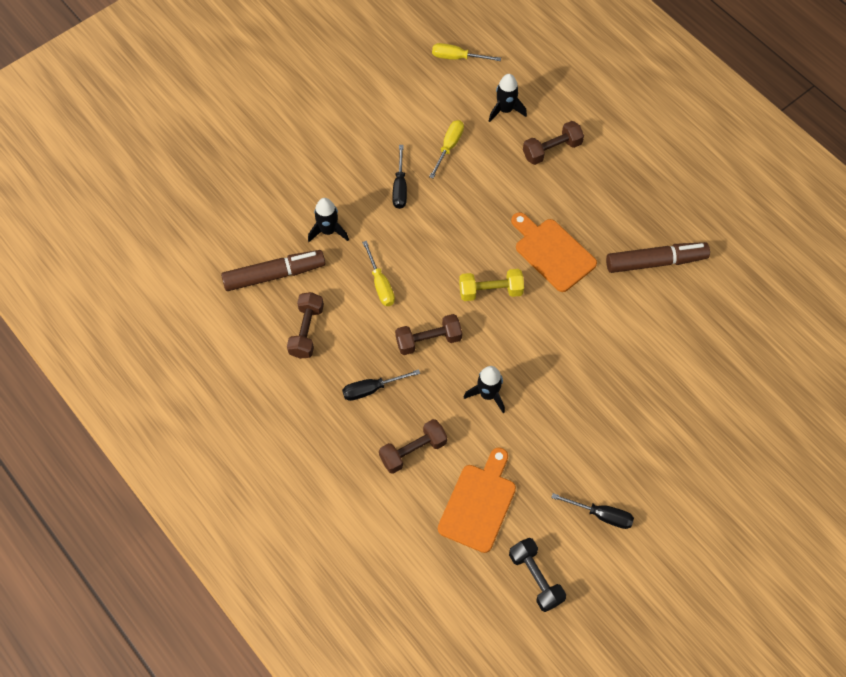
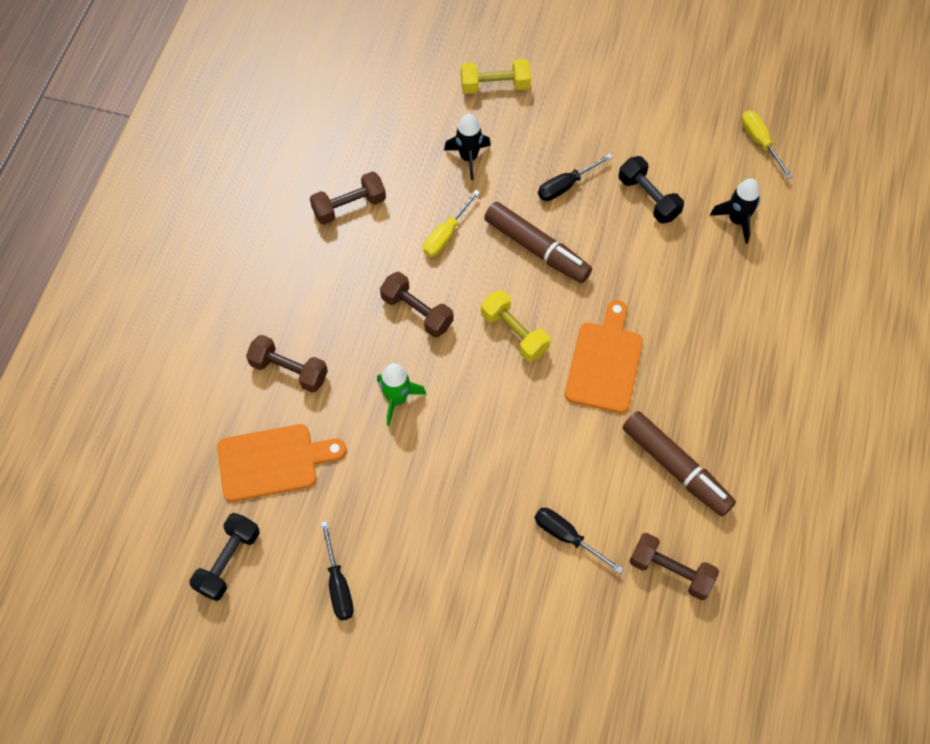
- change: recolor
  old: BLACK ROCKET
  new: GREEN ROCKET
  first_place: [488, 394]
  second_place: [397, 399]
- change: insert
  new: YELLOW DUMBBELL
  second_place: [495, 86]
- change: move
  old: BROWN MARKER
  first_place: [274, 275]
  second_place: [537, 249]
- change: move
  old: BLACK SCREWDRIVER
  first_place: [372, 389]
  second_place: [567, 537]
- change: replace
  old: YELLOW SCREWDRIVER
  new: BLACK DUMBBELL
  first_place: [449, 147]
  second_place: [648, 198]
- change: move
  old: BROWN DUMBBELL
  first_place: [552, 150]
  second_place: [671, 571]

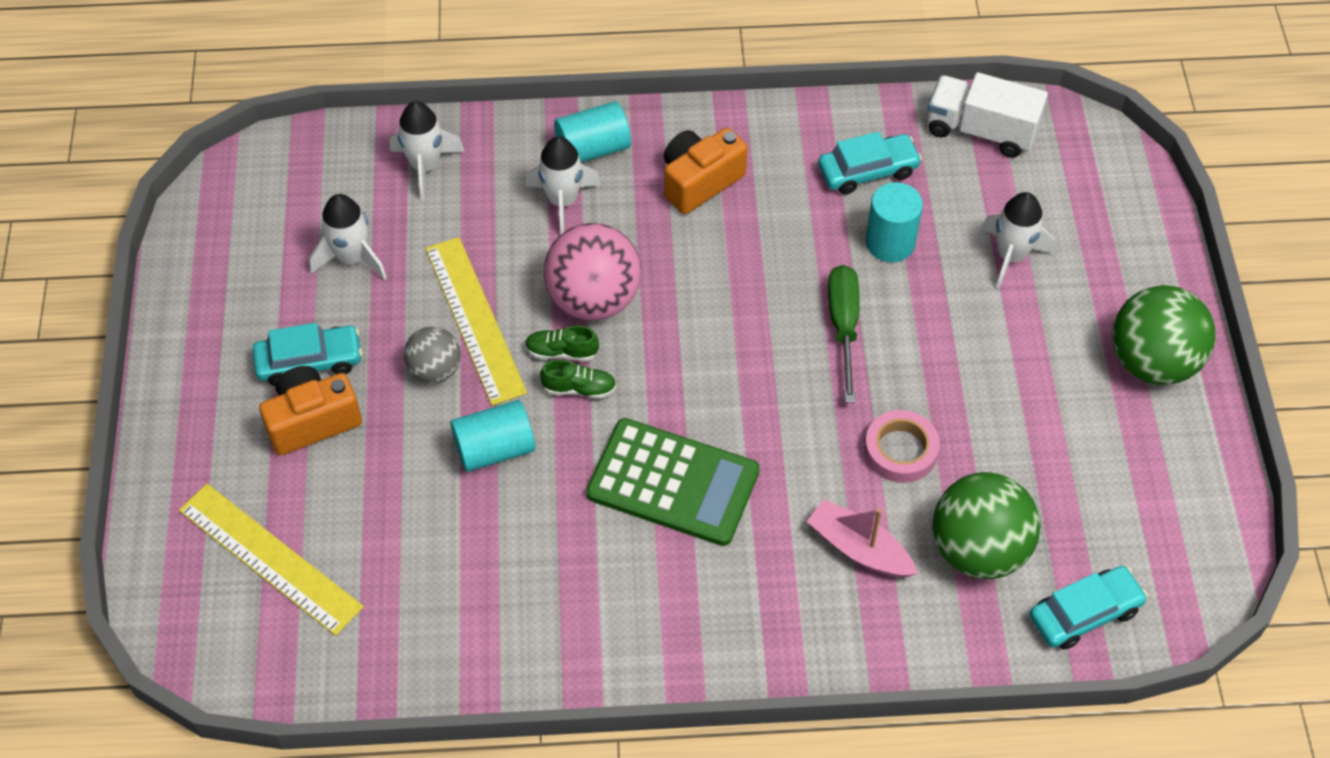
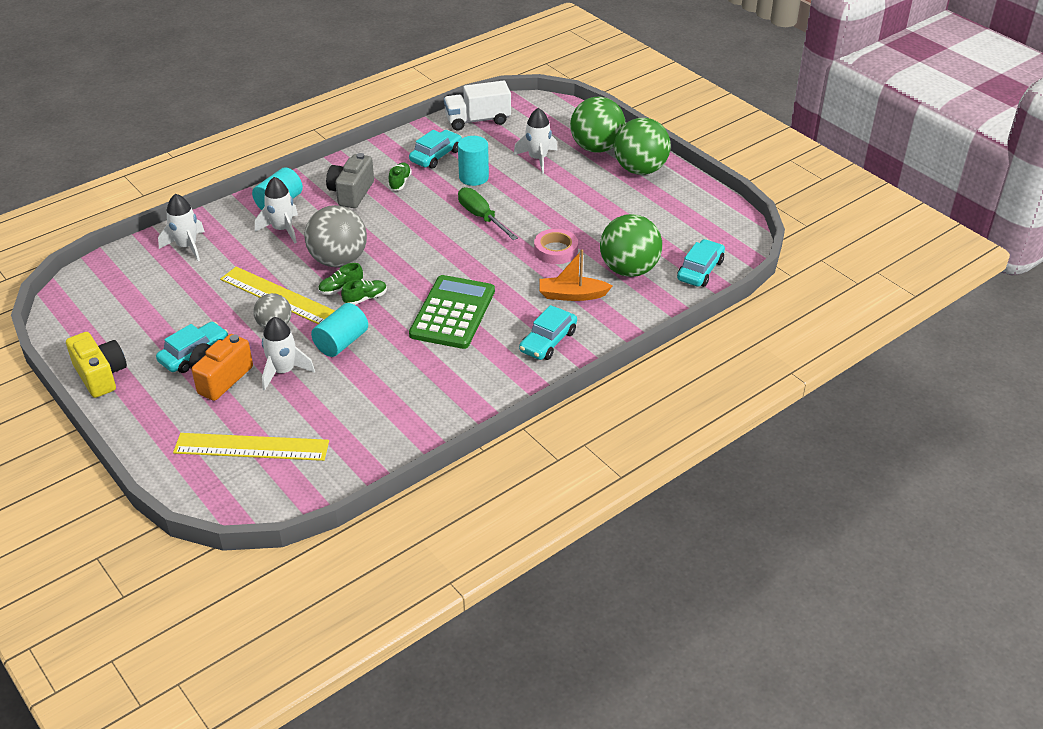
- change: insert
  new: YELLOW CAMERA
  second_place: [101, 375]
- change: move
  old: WHITE ROCKET
  first_place: [352, 258]
  second_place: [283, 371]
- change: recolor
  old: PINK BALL
  new: GREY BALL
  first_place: [594, 299]
  second_place: [338, 260]
- change: recolor
  old: ORANGE CAMERA
  new: GREY CAMERA
  first_place: [699, 181]
  second_place: [351, 193]
- change: insert
  new: GREEN SHOE
  second_place: [400, 182]
- change: rotate
  old: GREEN CALCULATOR
  first_place: [673, 483]
  second_place: [453, 313]
  degrees: -60
- change: insert
  new: TURQUOISE CAR
  second_place: [548, 341]
- change: recolor
  old: PINK BOAT
  new: ORANGE BOAT
  first_place: [859, 548]
  second_place: [572, 295]
- change: insert
  new: GREEN BALL
  second_place: [596, 148]

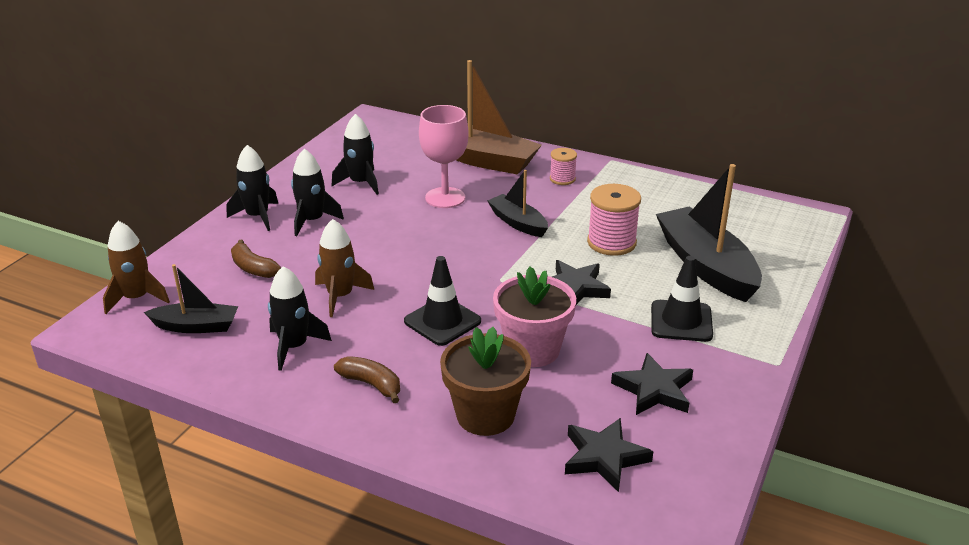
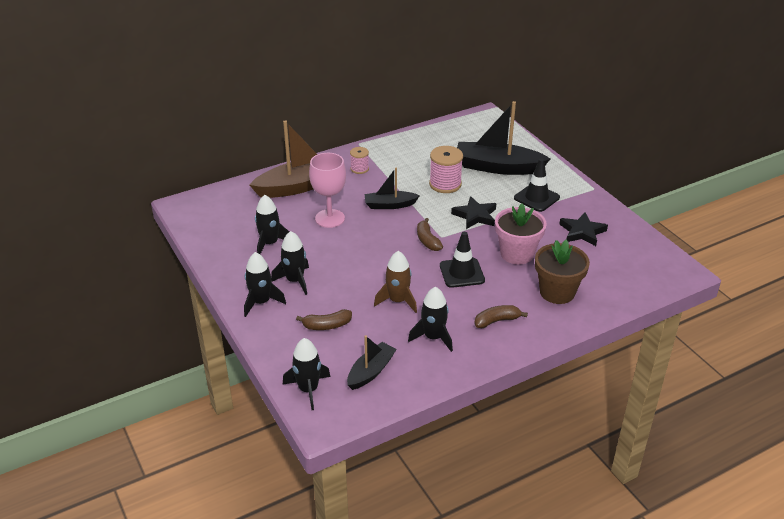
- change: recolor
  old: BROWN ROCKET
  new: BLACK ROCKET
  first_place: [137, 298]
  second_place: [308, 389]
- change: insert
  new: BROWN BANANA
  second_place: [427, 240]
- change: delete
  old: BLACK STAR
  first_place: [604, 457]

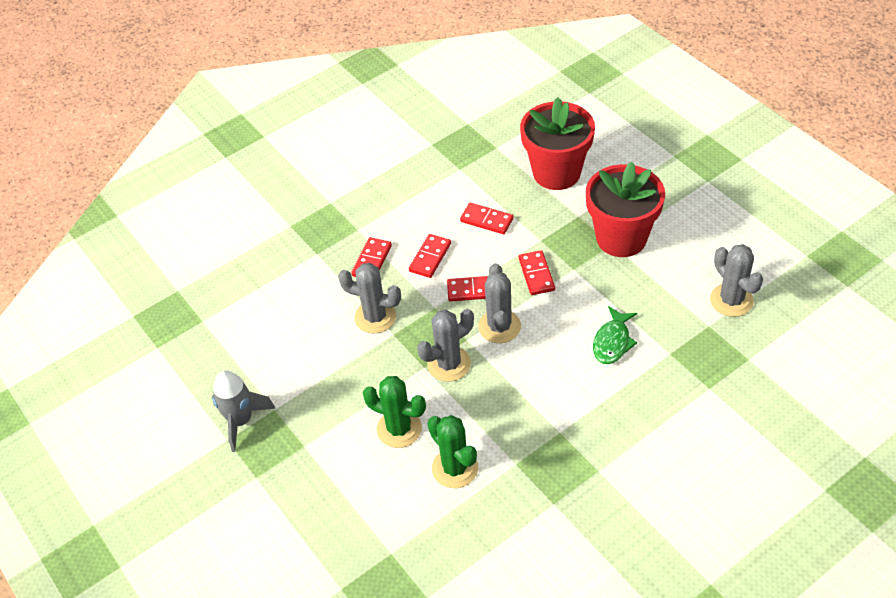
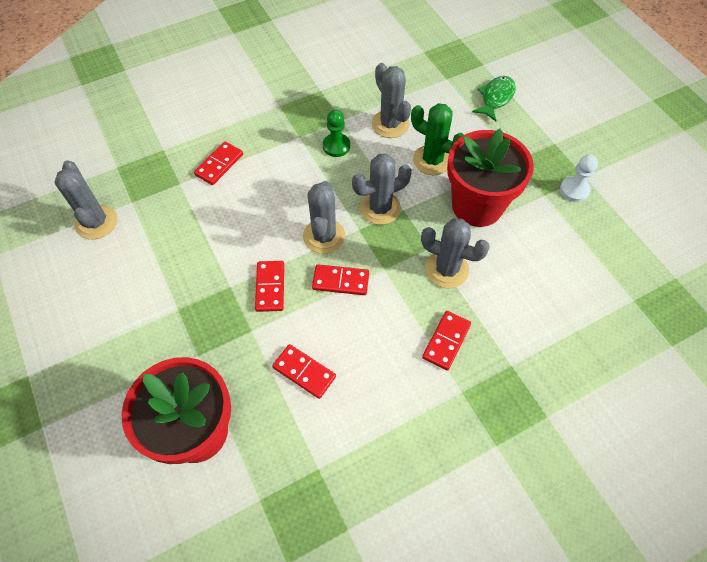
- change: move
  old: RED DOMINO
  first_place: [430, 257]
  second_place: [219, 165]
- change: insert
  new: GREEN PAWN
  second_place: [336, 146]
- change: recolor
  old: GREEN CACTUS
  new: GREY CACTUS
  first_place: [455, 468]
  second_place: [390, 124]
- change: move
  old: RED FLOWER POT
  first_place: [621, 238]
  second_place: [477, 205]
- change: move
  old: GREEN FISH
  first_place: [612, 342]
  second_place: [495, 98]
- change: replace
  old: GREY ROCKET
  new: WHITE PAWN
  first_place: [241, 421]
  second_place: [574, 190]

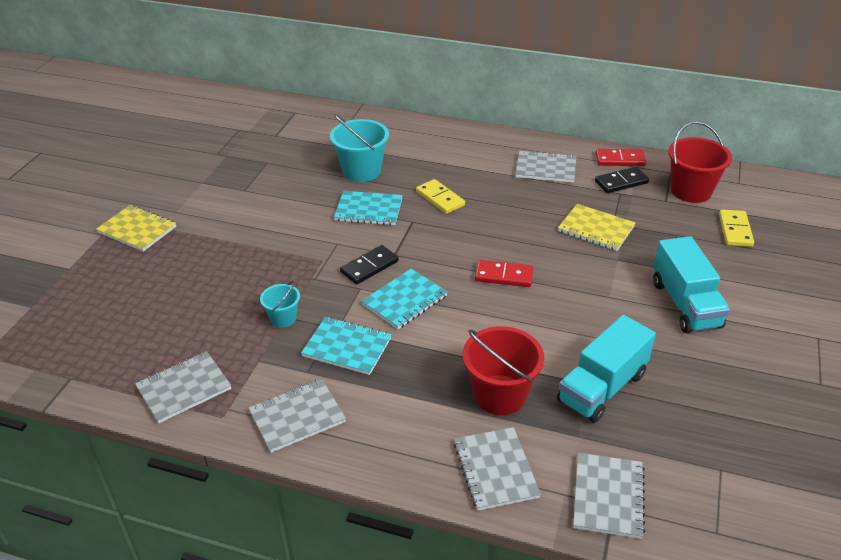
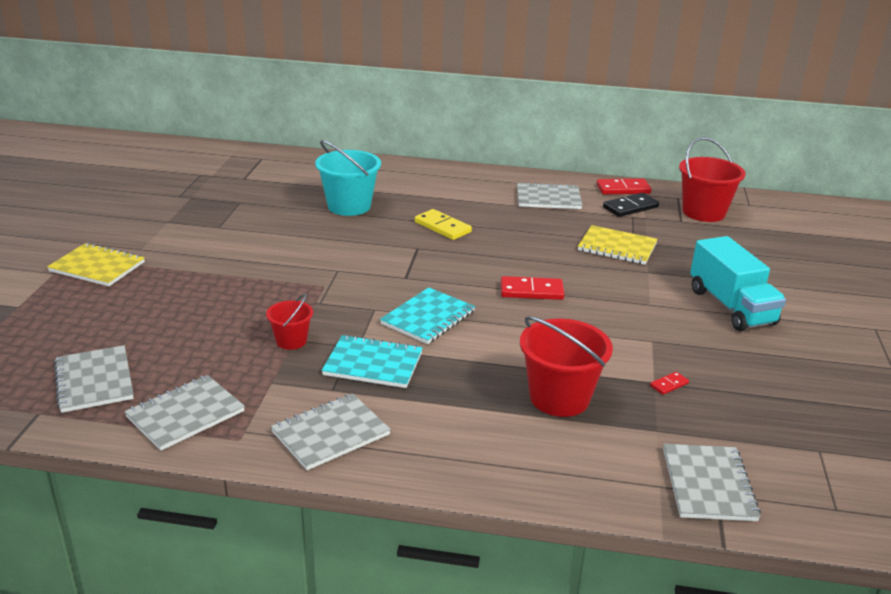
- change: move
  old: GREY NOTEBOOK
  first_place: [495, 470]
  second_place: [94, 381]
- change: recolor
  old: TURQUOISE BUCKET
  new: RED BUCKET
  first_place: [283, 318]
  second_place: [291, 341]
- change: replace
  old: TURQUOISE TRUCK
  new: RED DOMINO
  first_place: [602, 387]
  second_place: [669, 384]
- change: delete
  old: TURQUOISE NOTEBOOK
  first_place: [369, 210]
- change: delete
  old: BLACK DOMINO
  first_place: [369, 267]
- change: delete
  old: YELLOW DOMINO
  first_place: [735, 230]

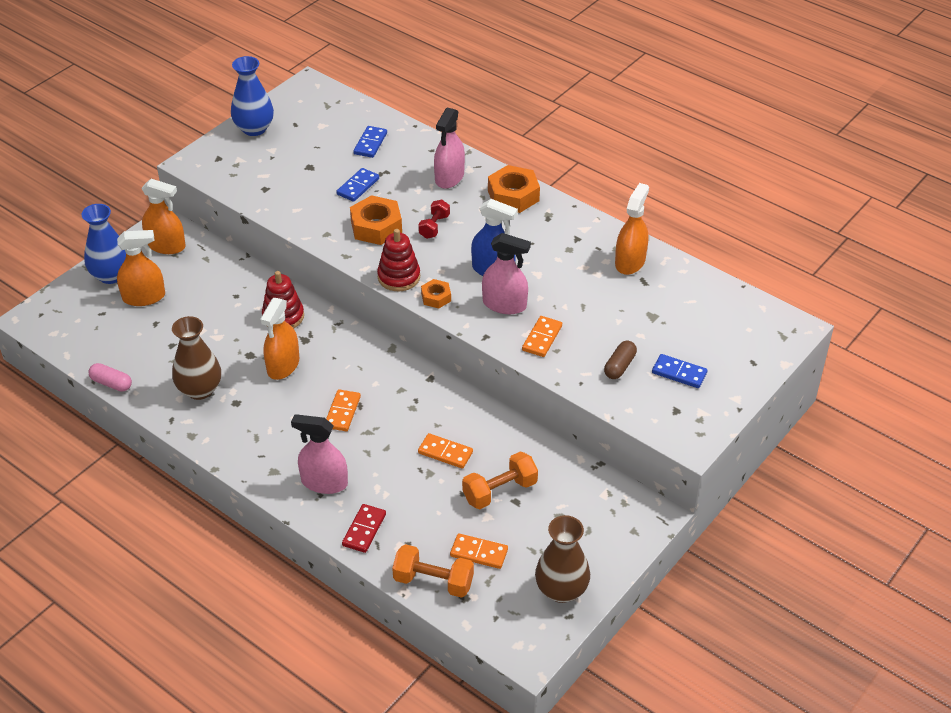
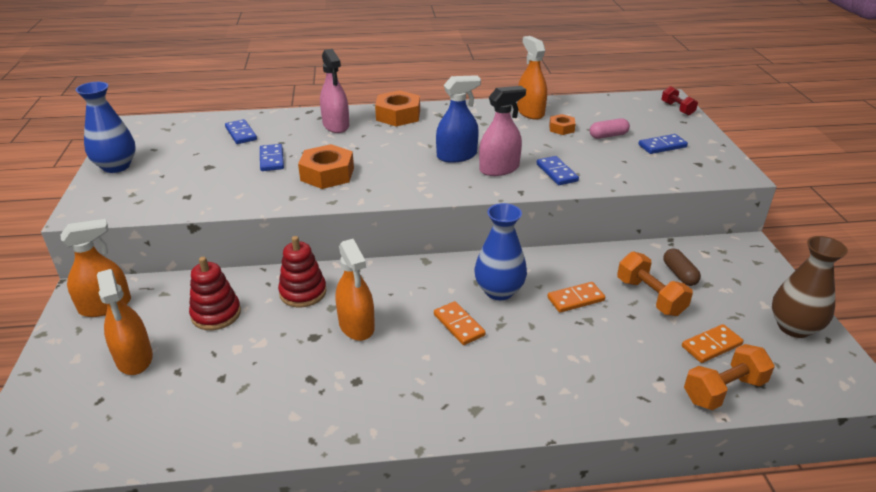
- change: rotate
  old: ORANGE SPRAY BOTTLE
  first_place: [144, 297]
  second_place: [134, 358]
  degrees: 120
- change: move
  old: RED STACKING TOY
  first_place: [399, 277]
  second_place: [216, 314]
- change: move
  old: BLUE VASE
  first_place: [111, 275]
  second_place: [499, 291]
- change: recolor
  old: ORANGE DOMINO
  new: BLUE DOMINO
  first_place: [542, 338]
  second_place: [557, 172]
- change: move
  old: ORANGE NUT
  first_place: [436, 297]
  second_place: [561, 128]
- change: move
  old: PINK CAPSULE
  first_place: [111, 383]
  second_place: [608, 136]
- change: rotate
  old: ORANGE DUMBBELL
  first_place: [500, 491]
  second_place: [650, 297]
  degrees: -45
- change: move
  old: RED DUMBBELL
  first_place: [434, 226]
  second_place: [677, 109]
- change: move
  old: BROWN CAPSULE
  first_place: [619, 366]
  second_place: [679, 274]
- change: delete
  old: BROWN VASE
  first_place: [200, 390]
- change: delete
  old: PINK SPRAY BOTTLE
  first_place: [324, 482]
- change: delete
  old: RED DOMINO
  first_place: [364, 530]

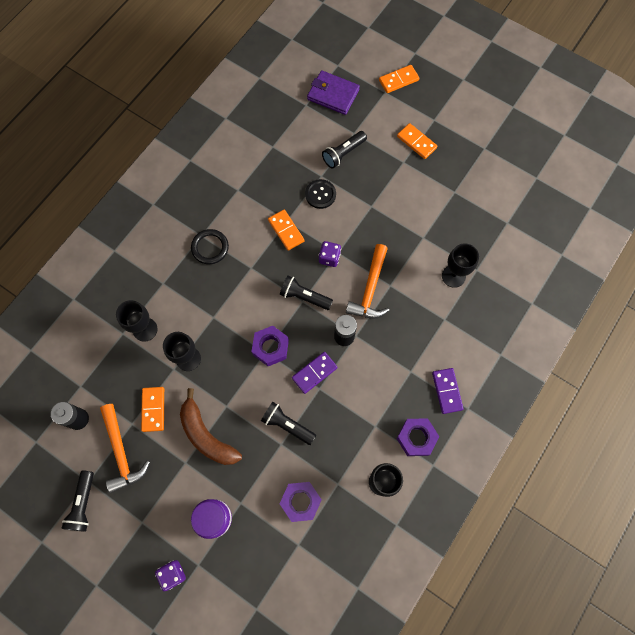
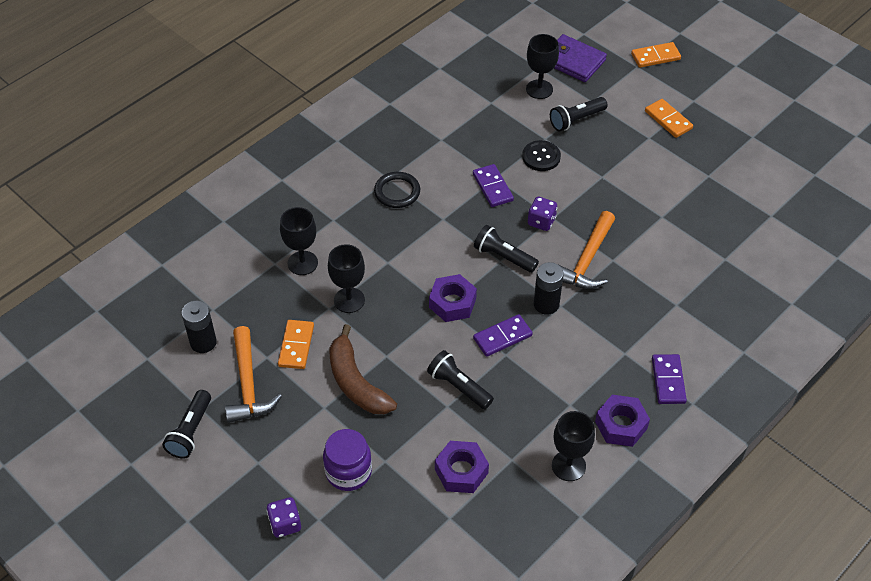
- change: recolor
  old: ORANGE DOMINO
  new: PURPLE DOMINO
  first_place: [286, 230]
  second_place: [493, 187]
- change: move
  old: BLACK GOBLET
  first_place: [453, 276]
  second_place: [539, 89]

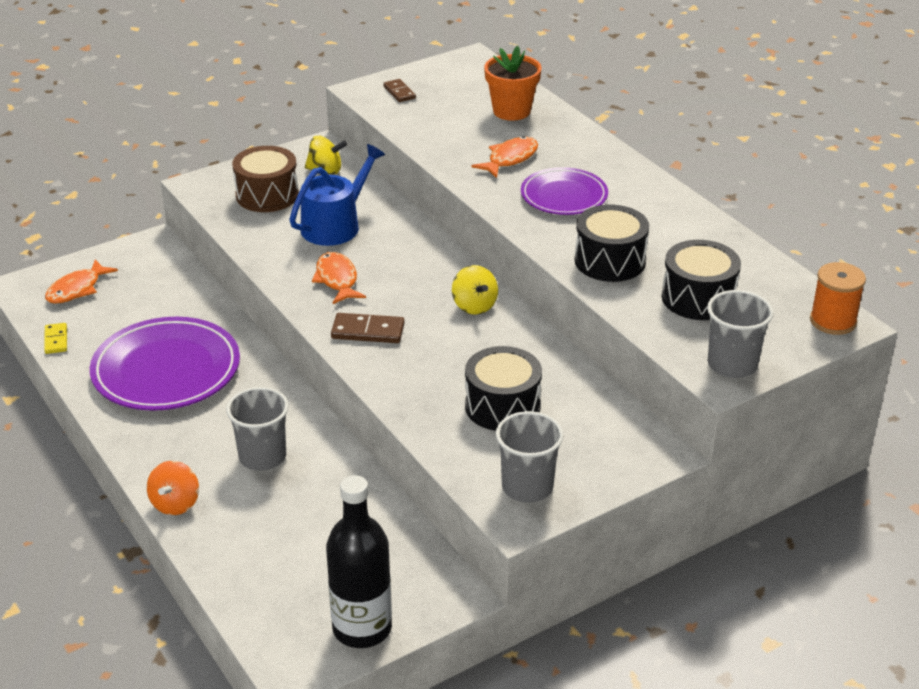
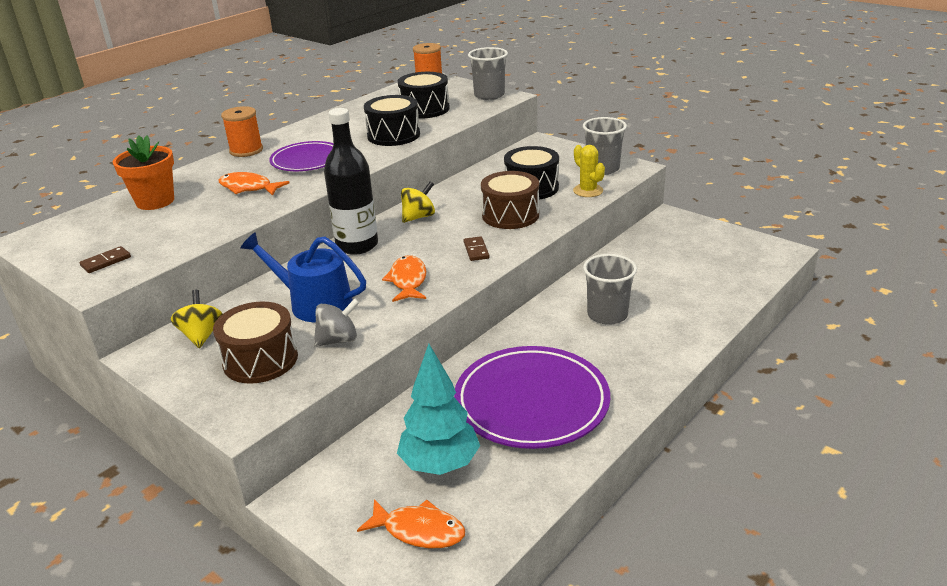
- change: insert
  new: ORANGE SPOOL
  second_place: [246, 150]
- change: insert
  new: GREY SPINNING TOP
  second_place: [338, 340]
- change: move
  old: BLACK BOTTLE
  first_place: [362, 628]
  second_place: [357, 245]
- change: rotate
  old: ORANGE FISH
  first_place: [337, 280]
  second_place: [408, 280]
  degrees: 120
- change: insert
  new: TURQUOISE TREE
  second_place: [440, 464]
- change: resize
  old: BROWN DOMINO
  first_place: [368, 331]
  second_place: [476, 250]
  factor: 0.65
- change: insert
  new: BROWN DRUM
  second_place: [510, 215]
- change: insert
  new: YELLOW CACTUS
  second_place: [588, 191]
- change: delete
  old: YELLOW DOMINO
  first_place: [56, 340]
- change: delete
  old: ORANGE SPINNING TOP
  first_place: [175, 504]

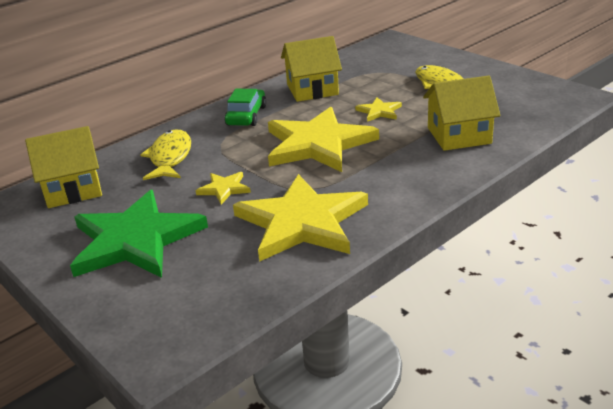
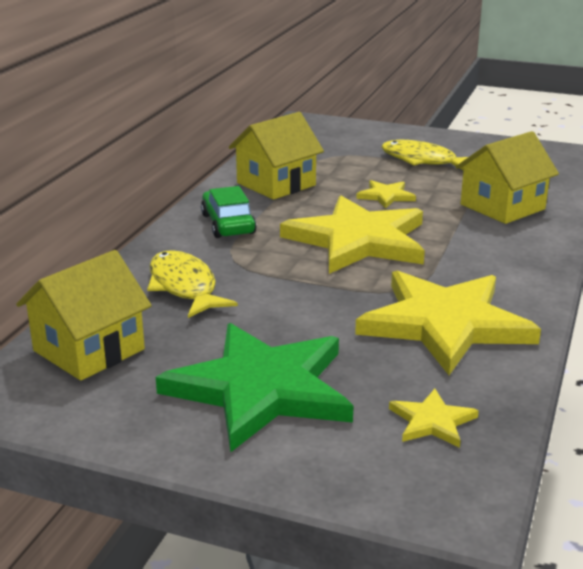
- change: move
  old: YELLOW STAR
  first_place: [224, 189]
  second_place: [432, 421]

